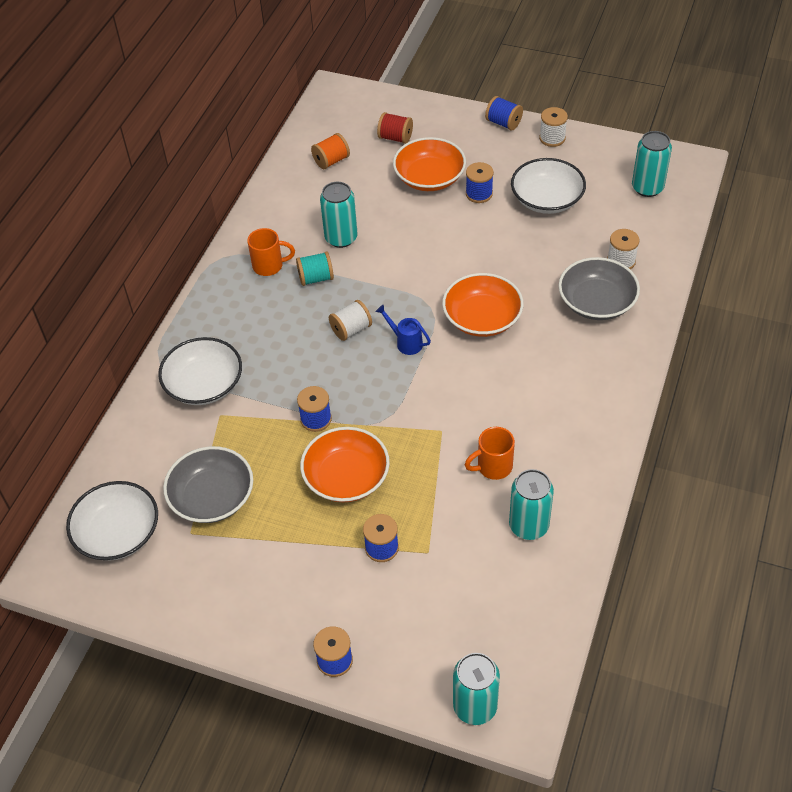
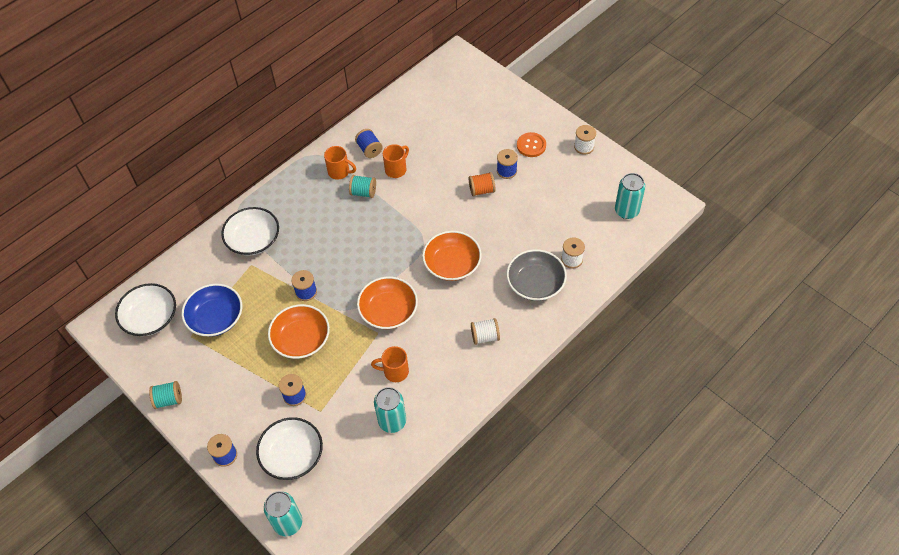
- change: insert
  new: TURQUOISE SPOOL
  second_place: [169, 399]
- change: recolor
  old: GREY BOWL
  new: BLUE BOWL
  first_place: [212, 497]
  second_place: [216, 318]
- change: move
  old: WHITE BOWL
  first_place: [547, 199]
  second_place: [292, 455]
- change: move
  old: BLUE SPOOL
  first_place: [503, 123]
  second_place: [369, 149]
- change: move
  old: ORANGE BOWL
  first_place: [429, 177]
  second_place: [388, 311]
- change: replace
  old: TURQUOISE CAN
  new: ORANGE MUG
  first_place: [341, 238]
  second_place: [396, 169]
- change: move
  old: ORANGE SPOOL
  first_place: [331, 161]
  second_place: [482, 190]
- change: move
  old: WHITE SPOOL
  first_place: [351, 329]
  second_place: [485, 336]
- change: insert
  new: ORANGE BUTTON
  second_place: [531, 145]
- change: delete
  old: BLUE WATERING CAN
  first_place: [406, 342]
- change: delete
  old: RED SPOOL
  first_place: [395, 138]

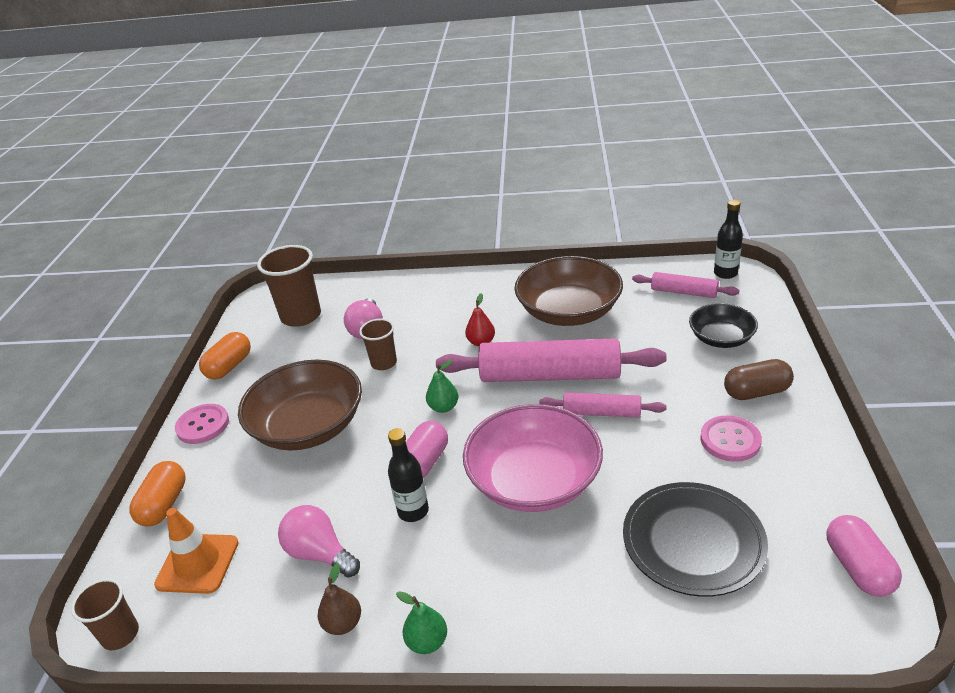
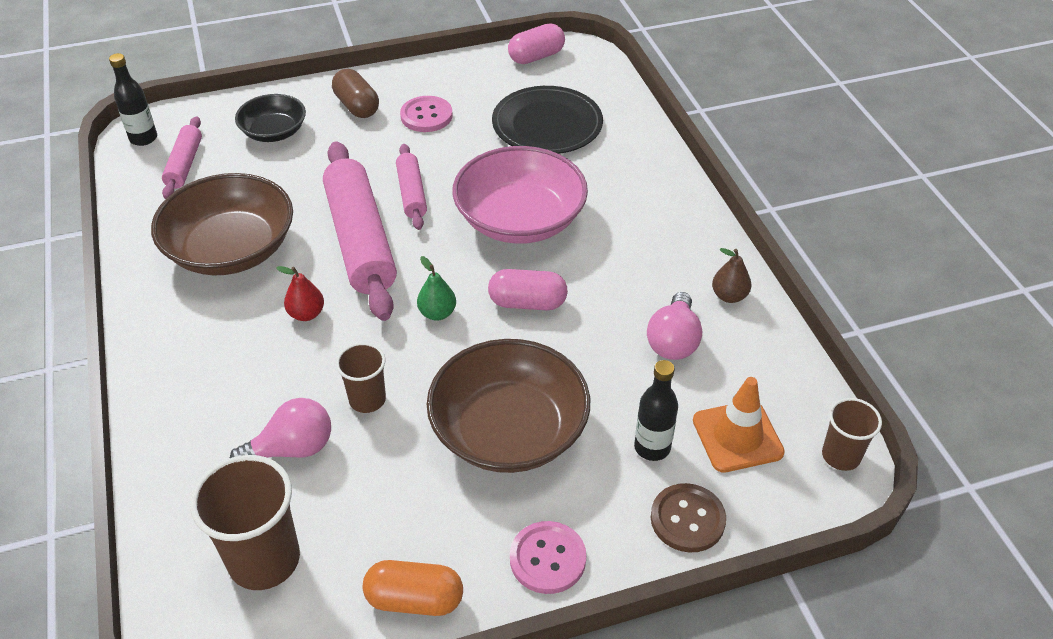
- change: move
  old: BLACK BOTTLE
  first_place: [413, 511]
  second_place: [652, 447]
- change: replace
  old: ORANGE CAPSULE
  new: BROWN BUTTON
  first_place: [164, 505]
  second_place: [687, 519]
- change: delete
  old: GREEN PEAR
  first_place: [427, 642]

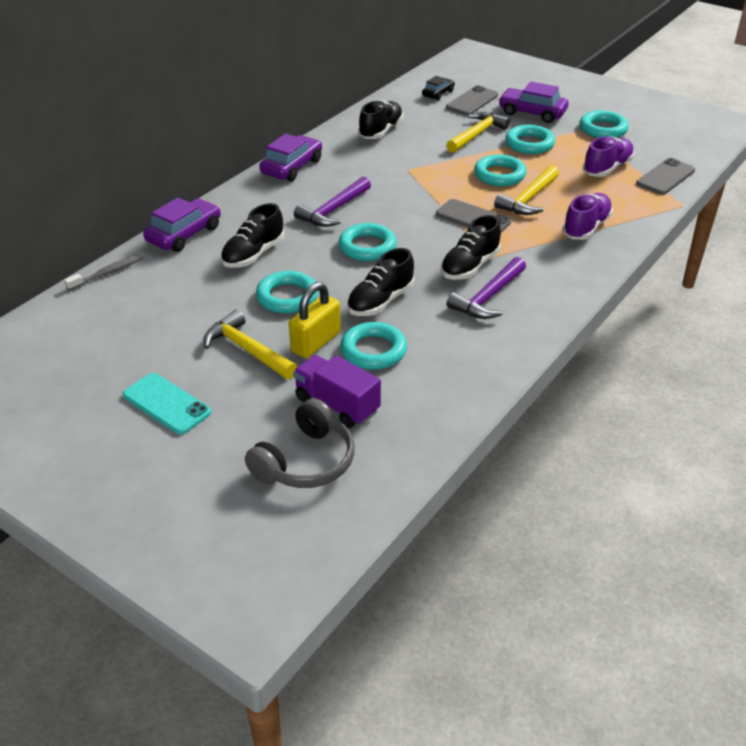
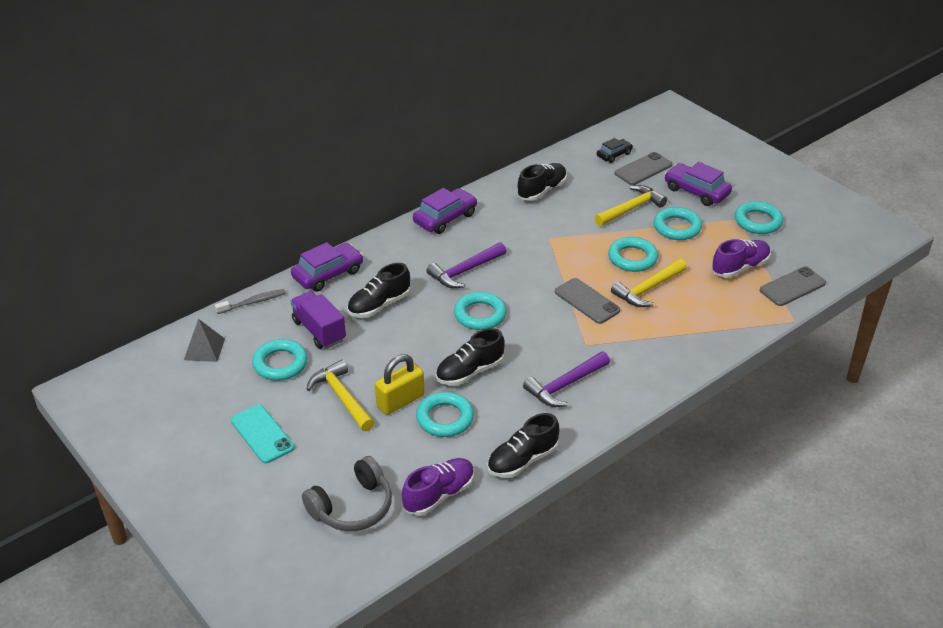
- change: insert
  new: GREY PYRAMID
  second_place: [204, 349]
- change: move
  old: TURQUOISE RING
  first_place: [287, 297]
  second_place: [280, 364]
- change: move
  old: PURPLE TRUCK
  first_place: [337, 405]
  second_place: [319, 331]
- change: move
  old: PURPLE SHOE
  first_place: [586, 227]
  second_place: [439, 495]
- change: move
  old: BLACK SHOE
  first_place: [470, 266]
  second_place: [522, 460]

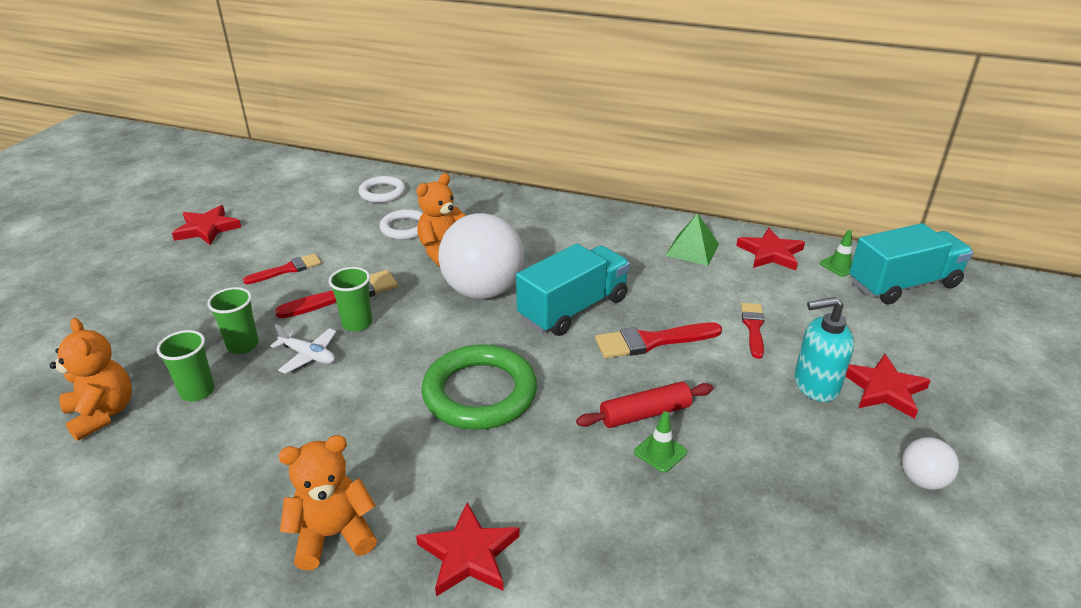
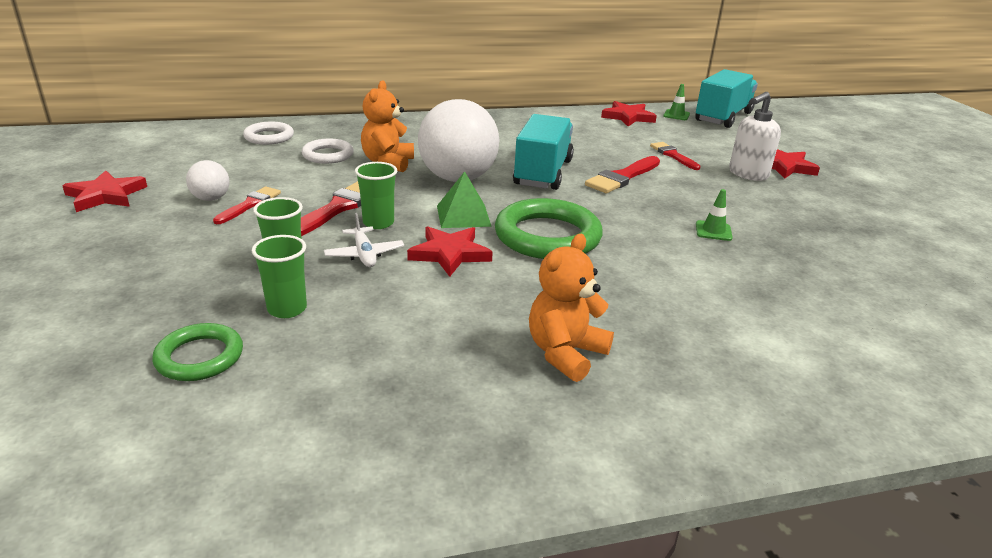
- change: replace
  old: ORANGE TEDDY BEAR
  new: GREEN RING
  first_place: [102, 413]
  second_place: [199, 357]
- change: move
  old: WHITE BALL
  first_place: [922, 480]
  second_place: [211, 198]
- change: rotate
  old: WHITE PLANE
  first_place: [308, 355]
  second_place: [364, 254]
  degrees: 75
- change: move
  old: RED STAR
  first_place: [469, 554]
  second_place: [450, 254]
- change: move
  old: GREEN PYRAMID
  first_place: [692, 249]
  second_place: [463, 215]
- change: recolor
  old: TURQUOISE SOAP DISPENSER
  new: WHITE SOAP DISPENSER
  first_place: [815, 385]
  second_place: [747, 174]
- change: delete
  old: RED ROLLING PIN
  first_place: [645, 414]

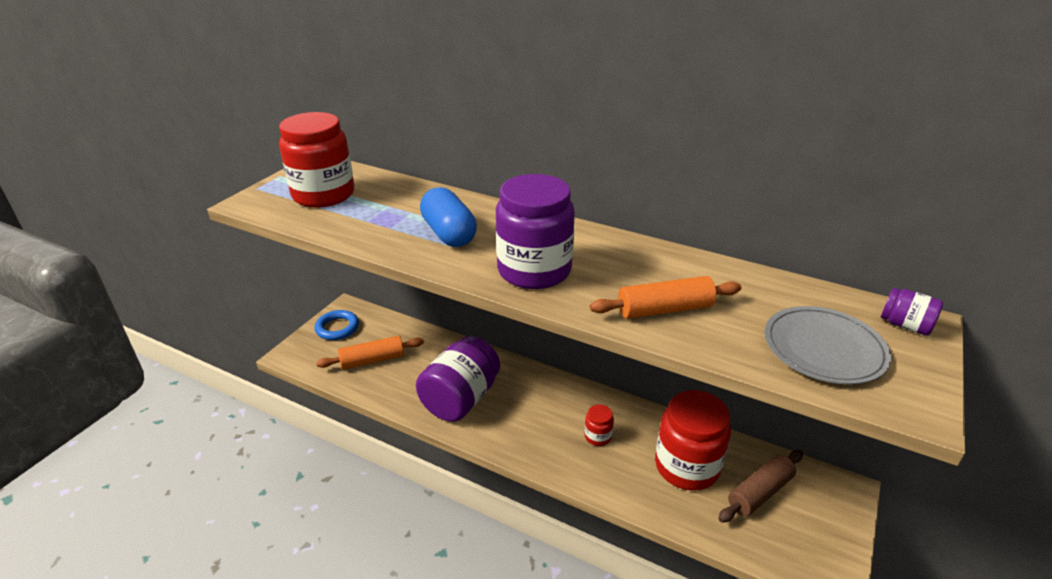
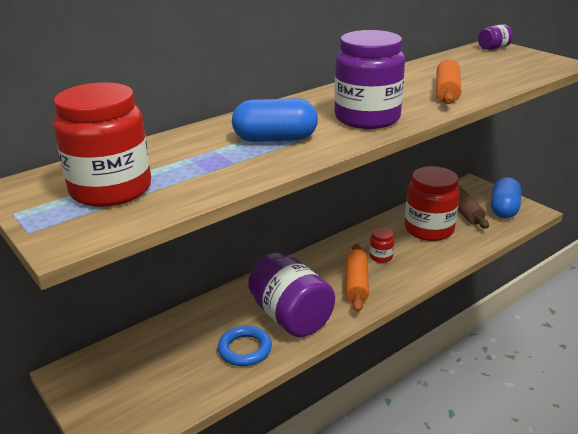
- change: move
  old: BLUE RING
  first_place: [337, 328]
  second_place: [245, 349]
- change: move
  old: ORANGE ROLLING PIN
  first_place: [372, 360]
  second_place: [356, 284]
- change: insert
  new: BLUE CAPSULE
  second_place: [504, 209]
- change: delete
  old: GREY PLATE
  first_place: [823, 348]

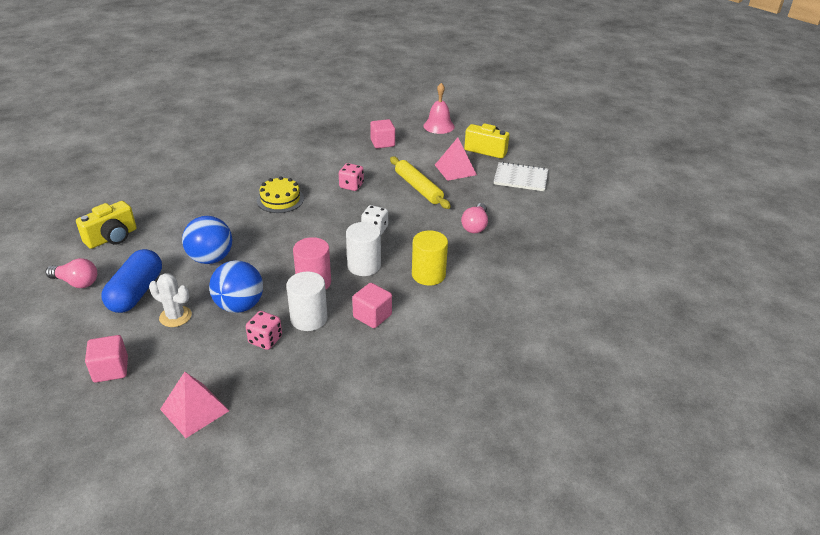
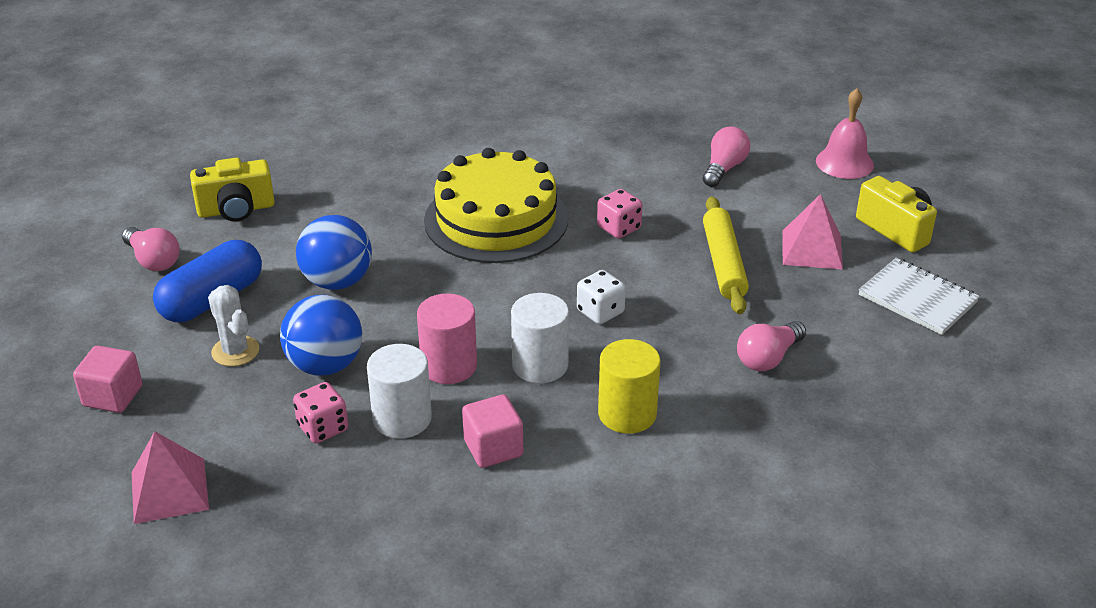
- change: resize
  old: YELLOW CAKE
  first_place: [280, 199]
  second_place: [496, 219]
  factor: 1.87
- change: replace
  old: PINK CUBE
  new: PINK LIGHT BULB
  first_place: [382, 143]
  second_place: [724, 168]

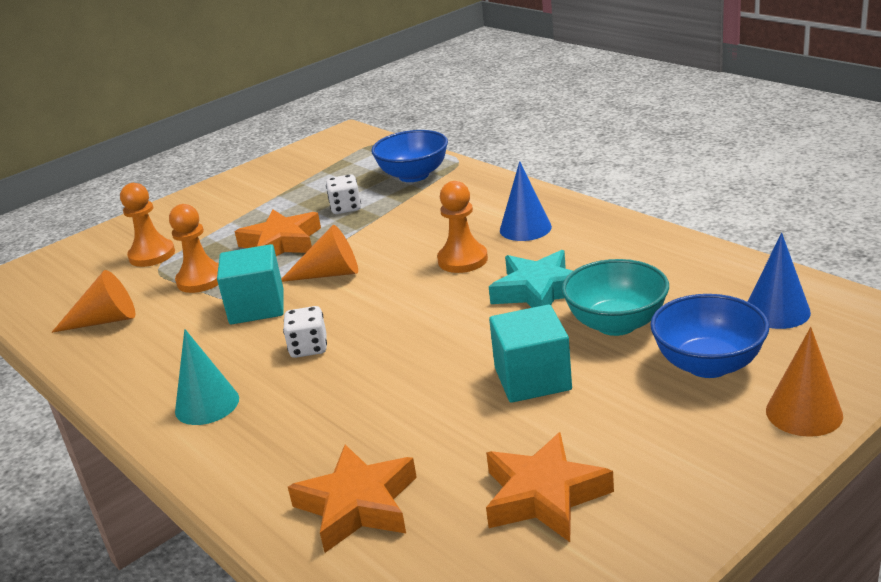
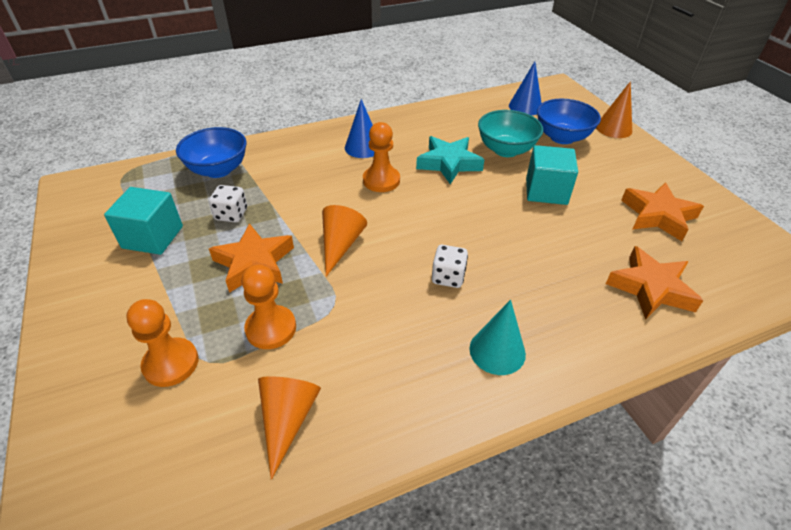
- change: move
  old: TURQUOISE CUBE
  first_place: [257, 307]
  second_place: [153, 237]

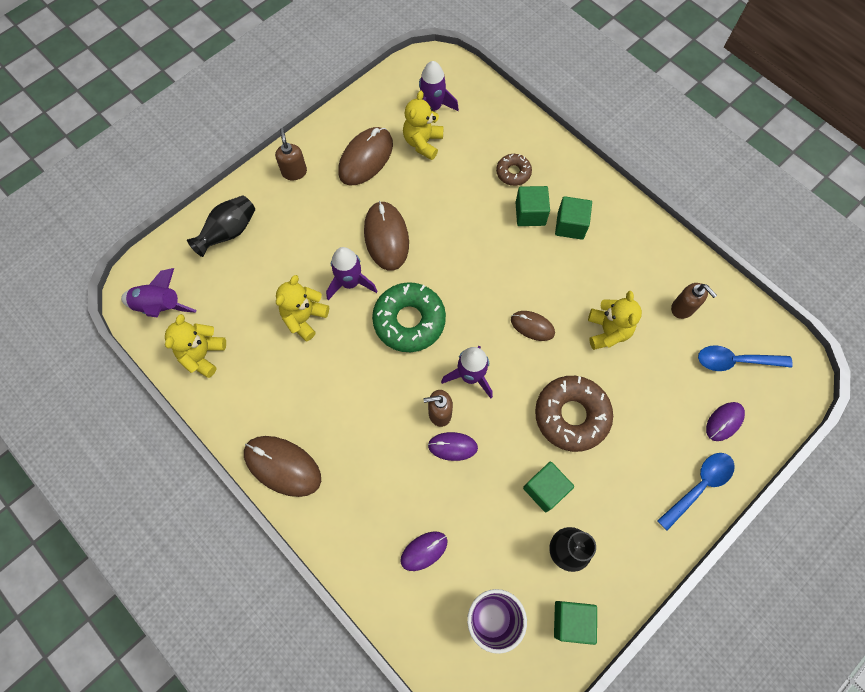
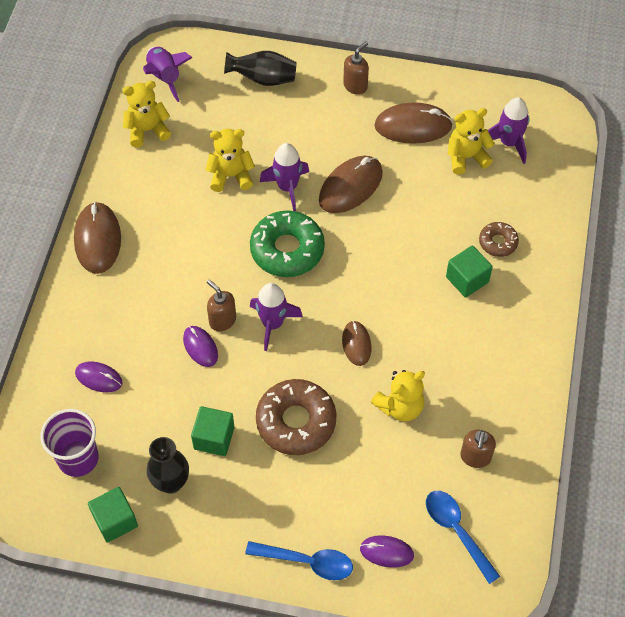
- change: delete
  old: GREEN CUBE
  first_place: [570, 225]

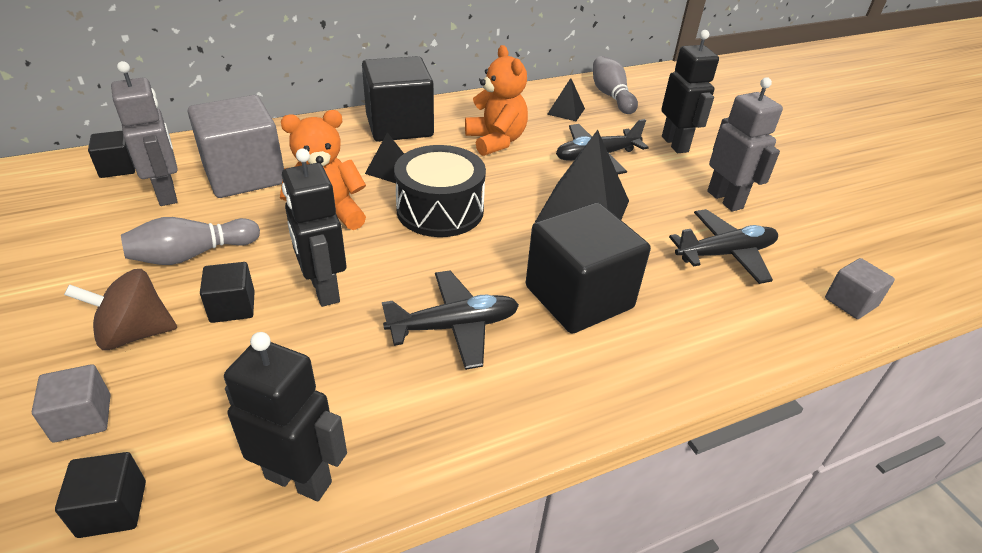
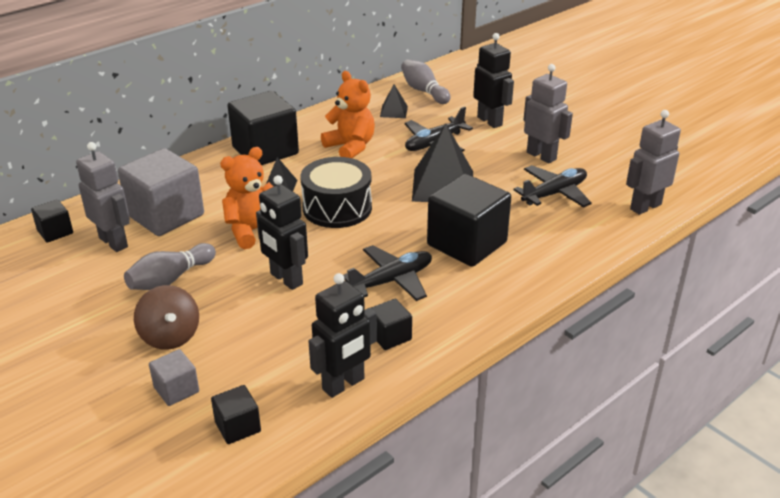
- change: rotate
  old: BROWN SPINNING TOP
  first_place: [135, 333]
  second_place: [170, 336]
  degrees: -90
- change: rotate
  old: BLACK ROBOT
  first_place: [299, 479]
  second_place: [343, 384]
  degrees: 135
- change: move
  old: BLACK CUBE
  first_place: [232, 307]
  second_place: [390, 336]
- change: replace
  old: GREY CUBE
  new: GREY ROBOT
  first_place: [850, 302]
  second_place: [645, 207]

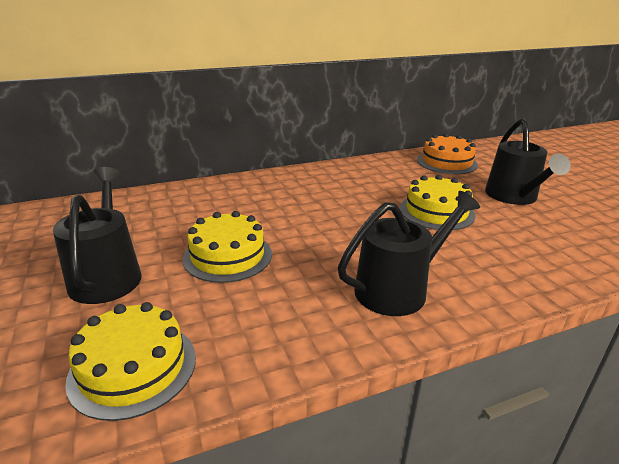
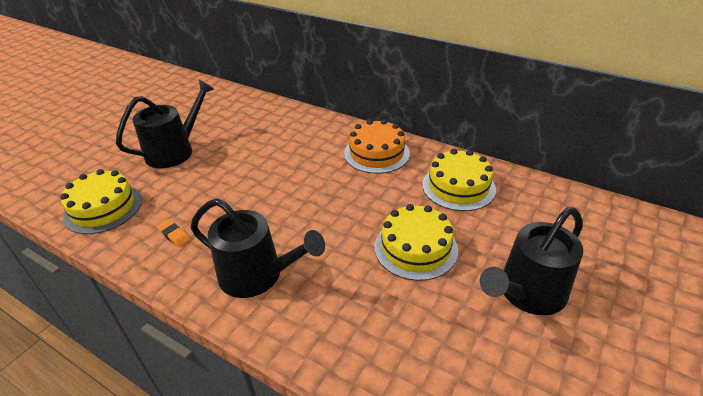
- change: insert
  new: ORANGE ERASER
  second_place: [174, 235]
- change: move
  old: ORANGE CAKE
  first_place: [447, 162]
  second_place: [376, 153]
- change: move
  old: YELLOW CAKE
  first_place: [227, 256]
  second_place: [458, 187]

